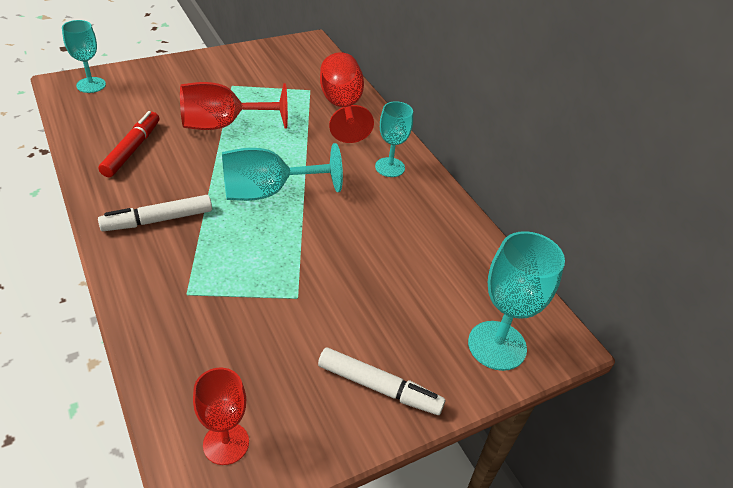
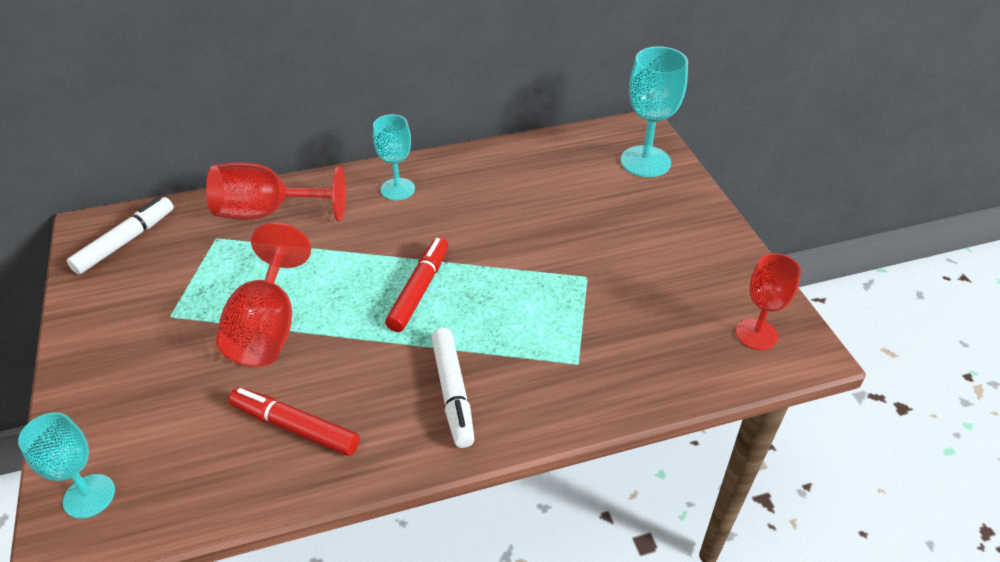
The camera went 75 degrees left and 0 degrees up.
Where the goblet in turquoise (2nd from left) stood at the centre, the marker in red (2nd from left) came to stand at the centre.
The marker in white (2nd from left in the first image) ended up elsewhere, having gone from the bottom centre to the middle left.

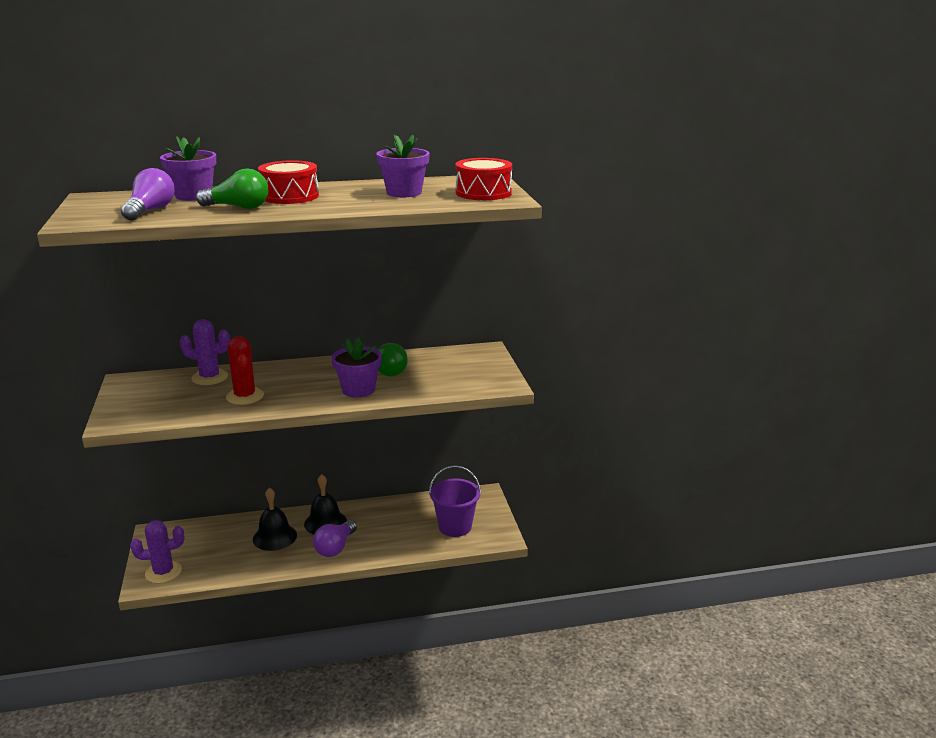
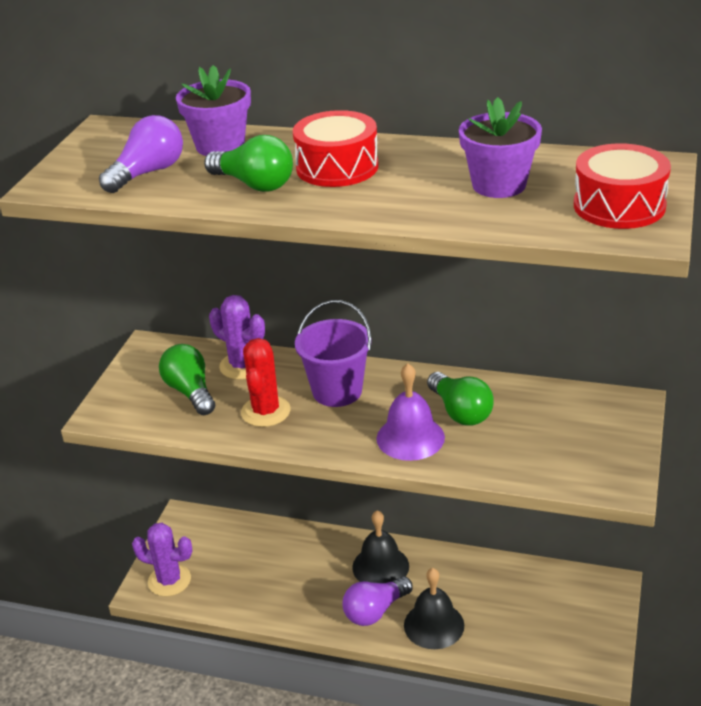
The camera went 30 degrees right and 10 degrees up.
Where the flower pot in purple (2nd from left) stood at the centre, the bell in purple came to stand at the centre.
The bucket in purple ended up elsewhere, having gone from the bottom centre to the centre.
The bell in black (1st from left in the first image) ended up elsewhere, having gone from the bottom left to the bottom centre.
The second view gained the light bulb in green (1st from left) at the middle left.

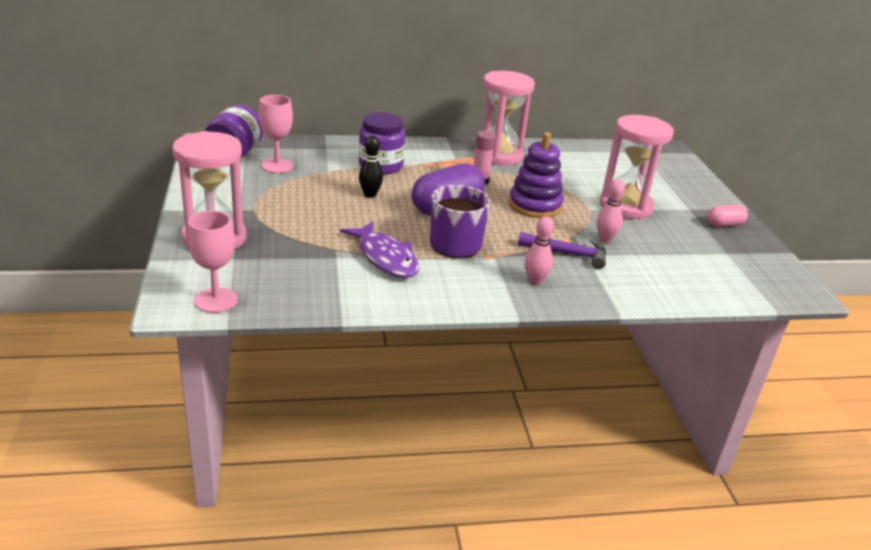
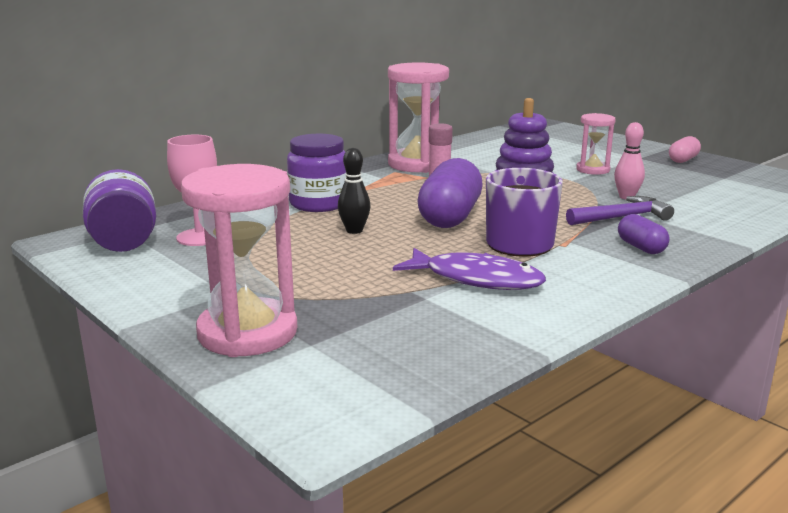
The camera went 30 degrees left and 10 degrees down.
The size of the hourglass in pink (3rd from left) at the top right changed by a factor of 0.55.
The second view lost the goblet in pink (1st from left) at the middle left.
Where the bowling pin in pink (1st from left) stood at the centre, the capsule in purple (2nd from left) came to stand at the middle right.

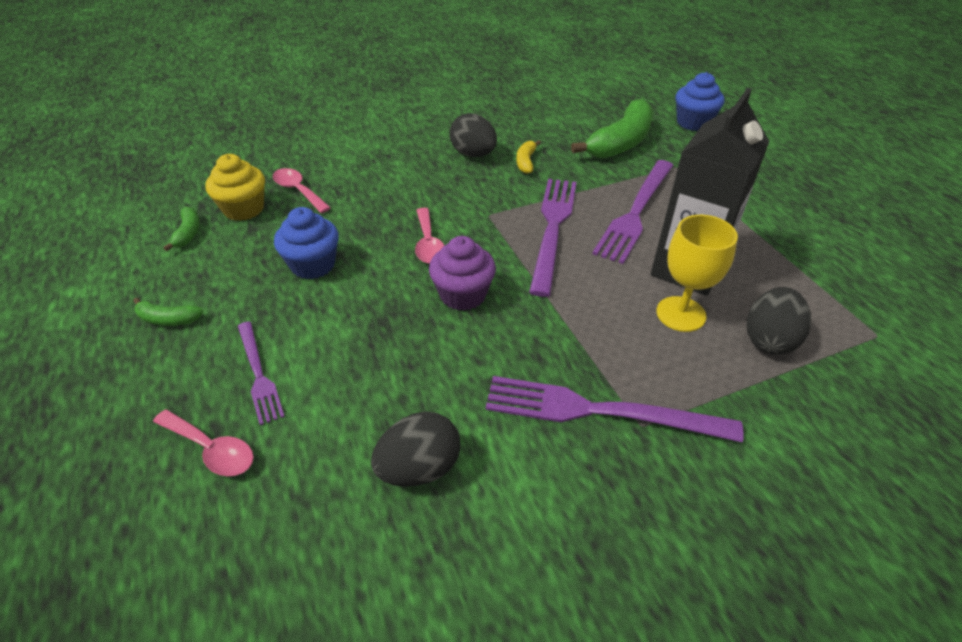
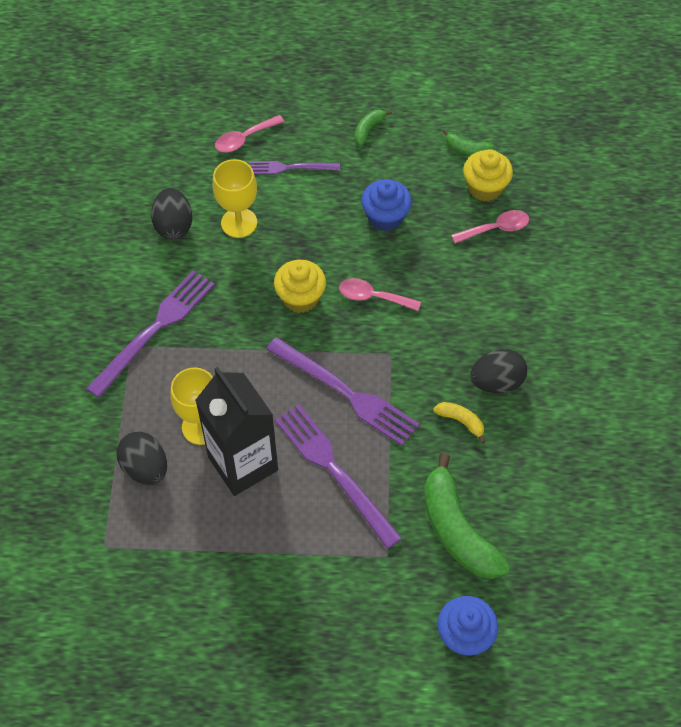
The camera went 115 degrees right and 15 degrees up.
What was the cupcake in purple at the centre turned into the cupcake in yellow (1st from left) at the centre.
The second view gained the goblet in yellow (2nd from left) at the top centre.

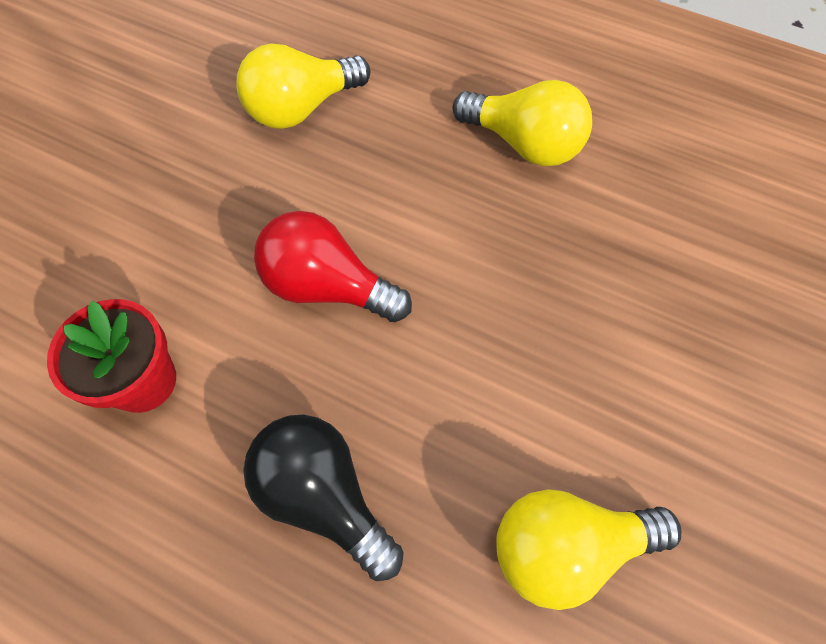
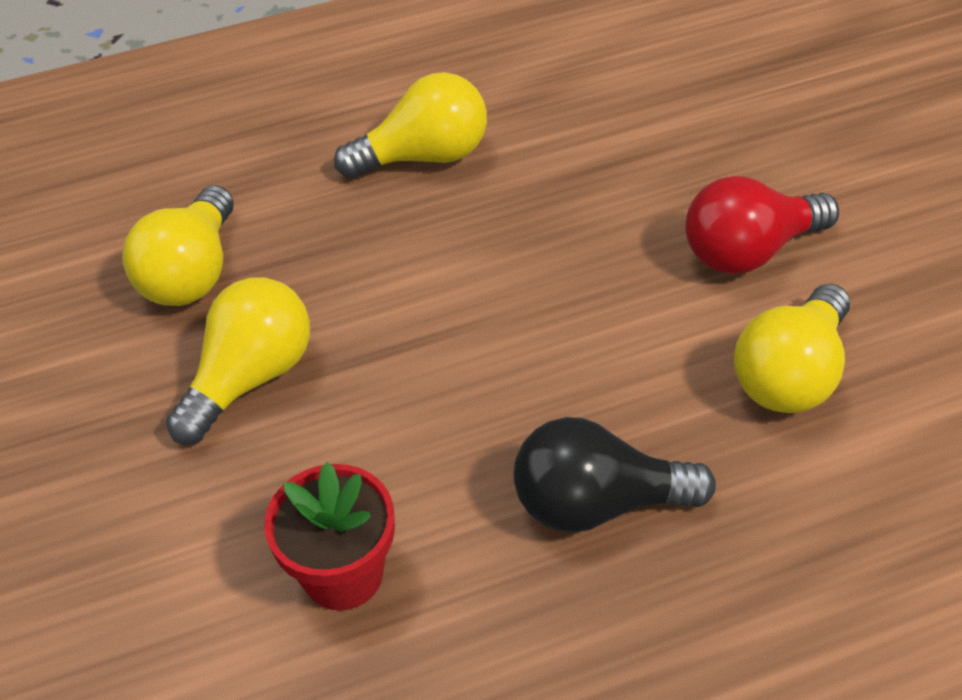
The camera went 45 degrees left and 15 degrees down.
The light bulb in red ended up elsewhere, having gone from the centre to the top right.
The second view gained the light bulb in yellow (2nd from left) at the middle left.

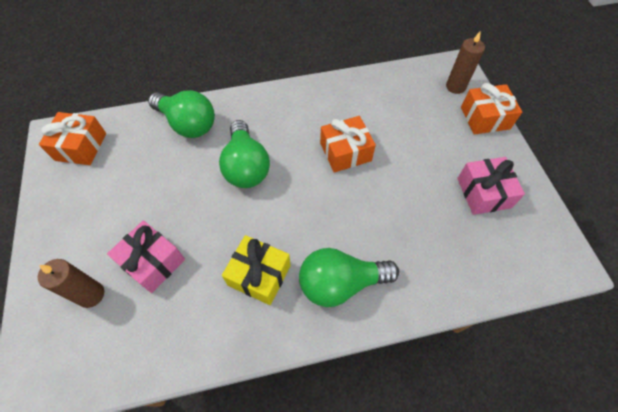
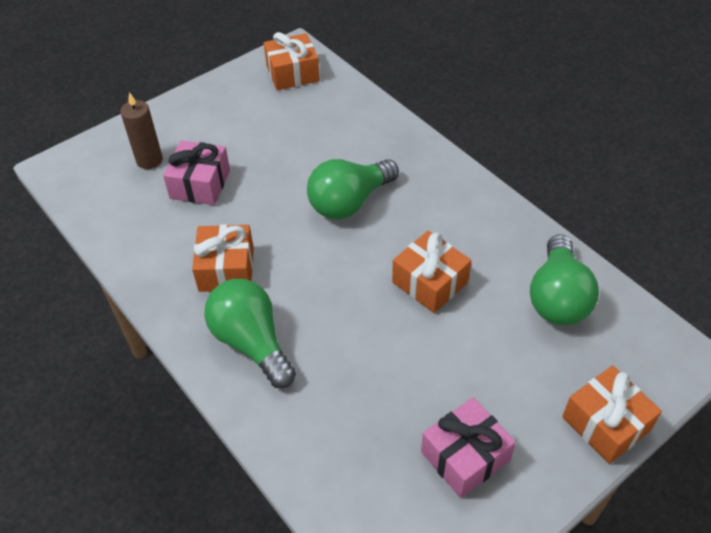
The camera went 65 degrees right and 10 degrees down.
The second view lost the candle in brown (2nd from left) at the top right.
The light bulb in green (1st from left in the first image) ended up elsewhere, having gone from the top left to the middle right.
What was the gift in yellow at the centre turned into the gift in orange (1st from left) at the middle left.

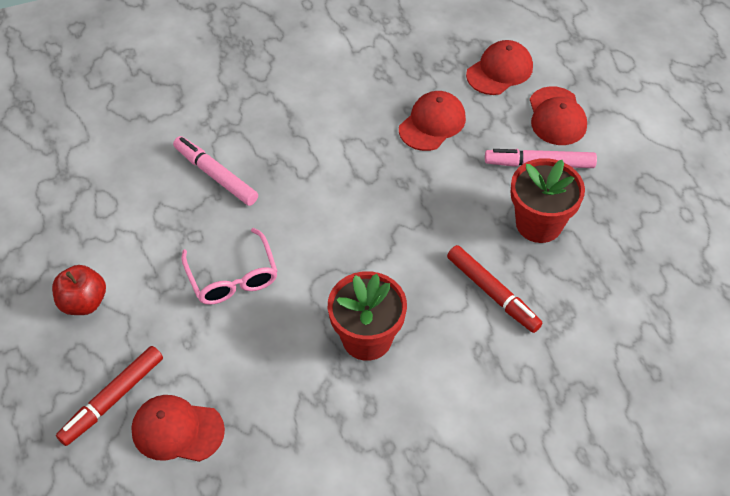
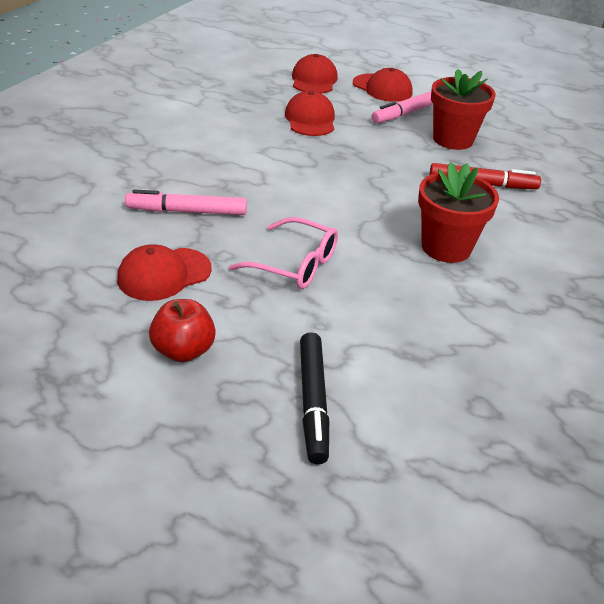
The camera went 45 degrees left and 15 degrees down.
What was the marker in red (1st from left) at the bottom left turned into the marker in black at the centre.
The cap in red (1st from left) ended up elsewhere, having gone from the bottom left to the middle left.

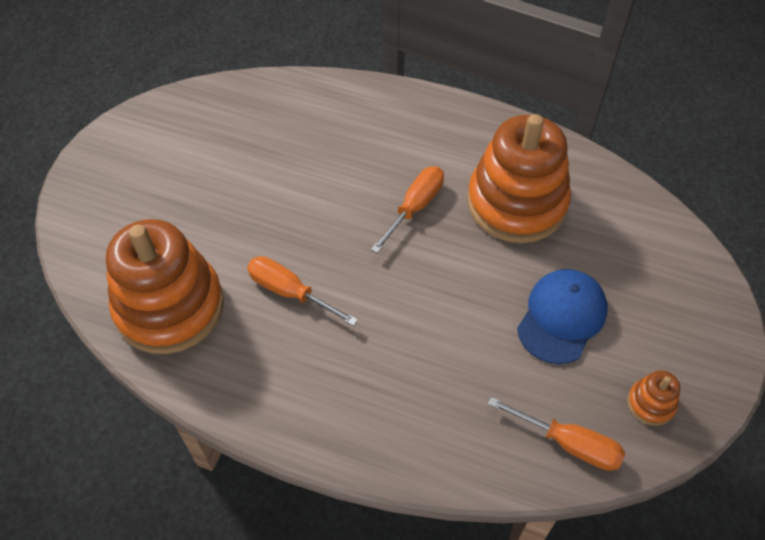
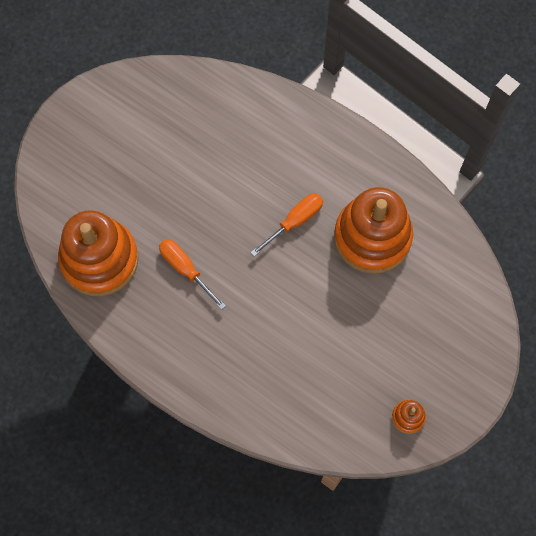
The camera went 15 degrees right and 15 degrees up.
The second view lost the cap in blue at the middle right.
The second view lost the screwdriver in orange (3rd from left) at the bottom right.

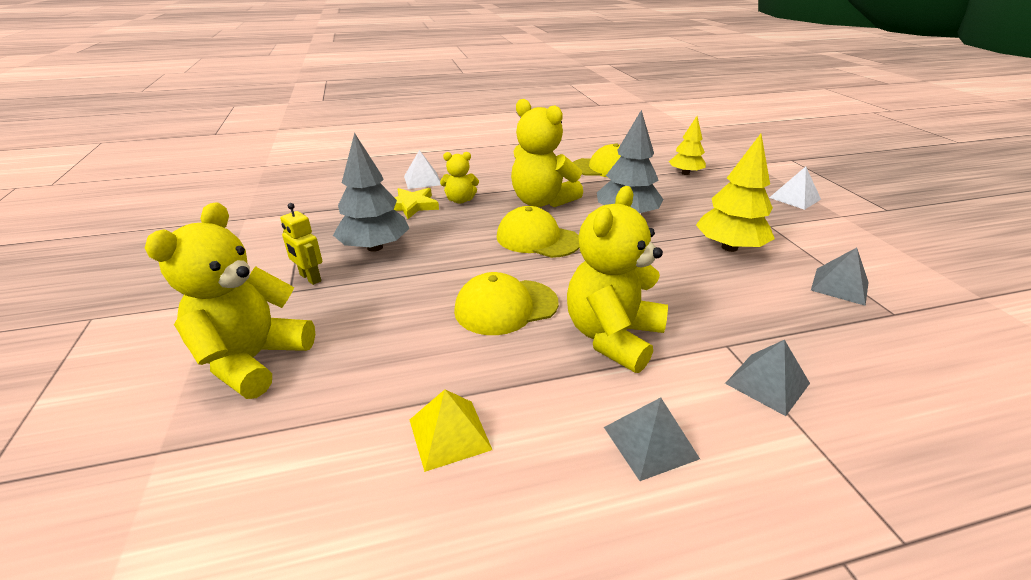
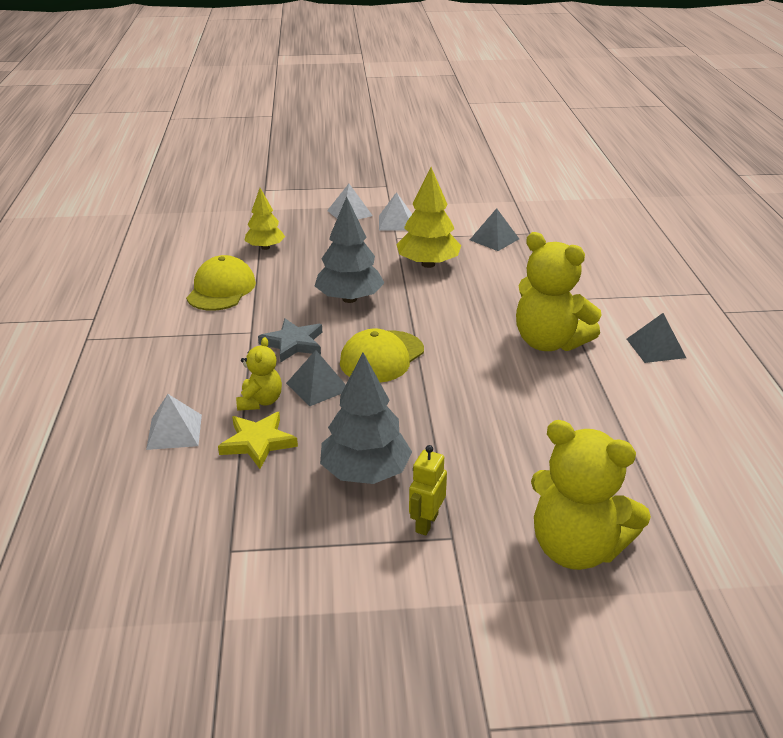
The camera went 80 degrees left and 0 degrees up.
Where the teddy bear in yellow (3rd from left) stood at the top centre, the star in grey came to stand at the centre.
The robot in yellow at the middle left ended up facing another way, 150 degrees clockwise from before.
The second view lost the cap in yellow (1st from left) at the centre.
The pyramid in grey (2nd from left in the first image) ended up elsewhere, having gone from the middle right to the centre.
The second view lost the pyramid in yellow at the bottom centre.
The second view gained the pyramid in white (3rd from left) at the top centre.

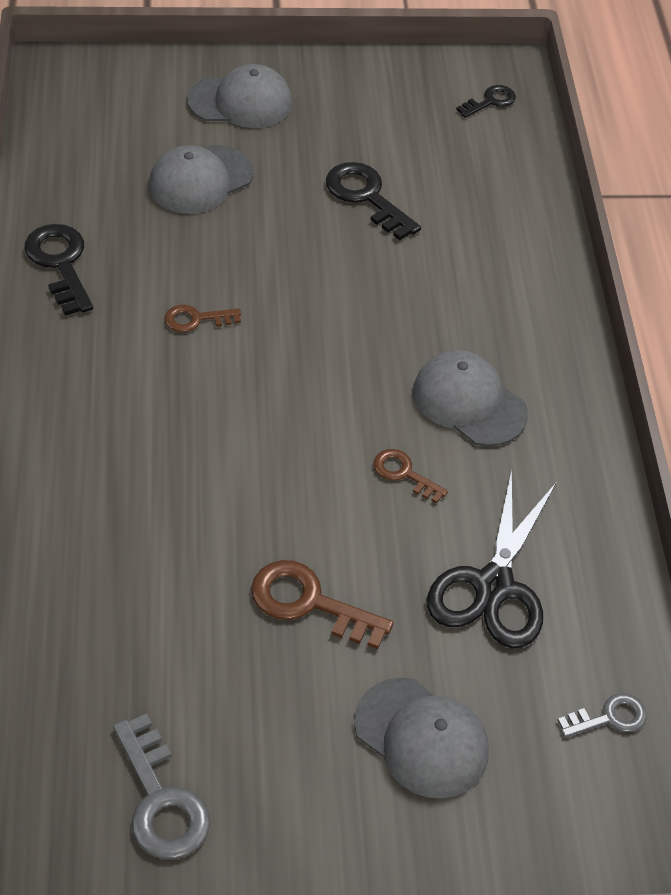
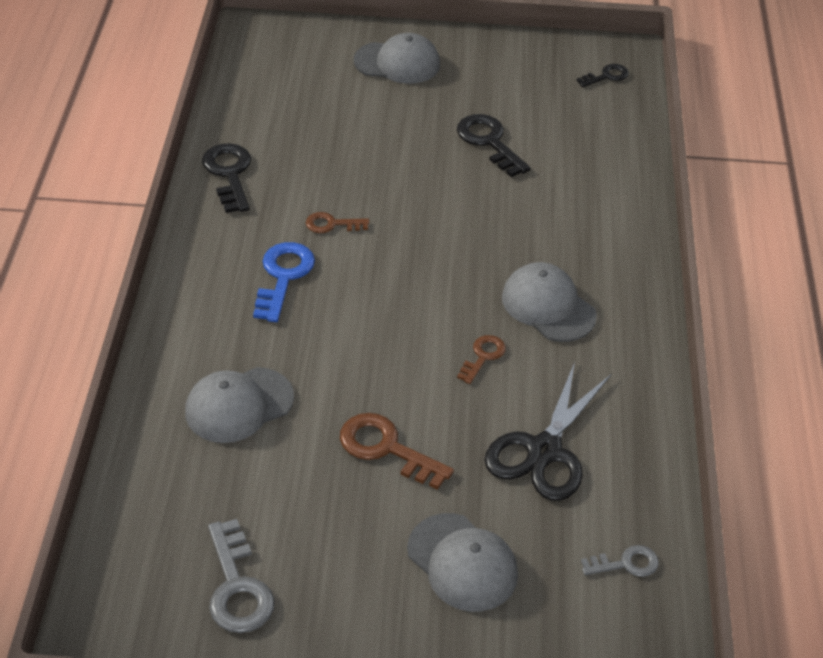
The camera went 10 degrees right and 5 degrees down.
The cap in grey (1st from left) ended up elsewhere, having gone from the top left to the middle left.
The key in brown (3rd from left) at the centre ended up facing another way, 75 degrees clockwise from before.
The second view gained the key in blue at the centre.

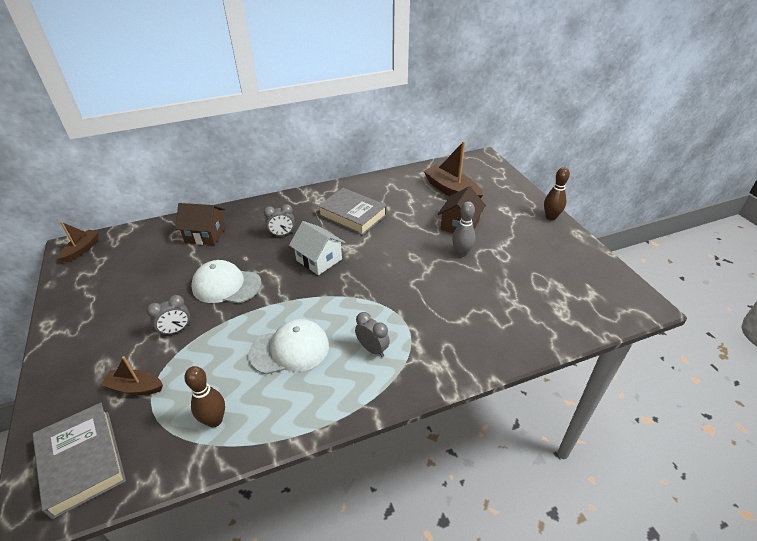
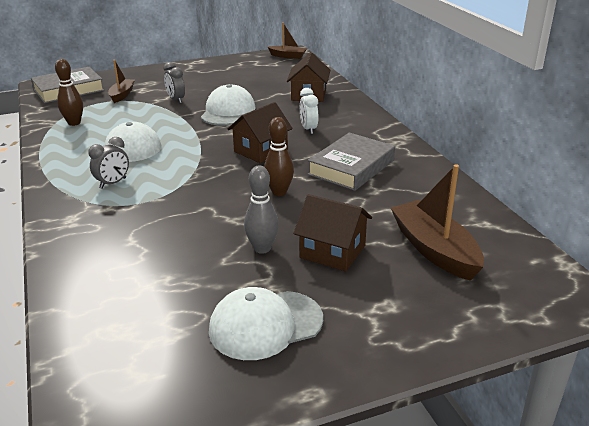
The camera went 90 degrees right and 10 degrees down.
The boat in brown (3rd from left) at the top centre ended up facing another way, 75 degrees counterclockwise from before.
The bowling pin in brown (2nd from left) ended up elsewhere, having gone from the middle right to the centre.
What was the clock in grey (2nd from left) at the centre turned into the clock in white at the top centre.
What was the house in white at the centre turned into the house in brown (1st from left) at the top centre.
The second view gained the cap in white (3rd from left) at the bottom centre.

